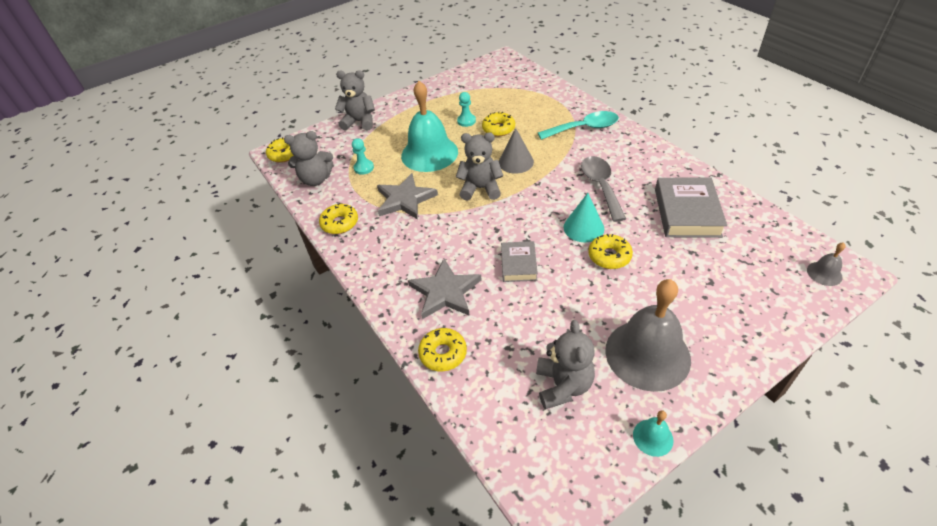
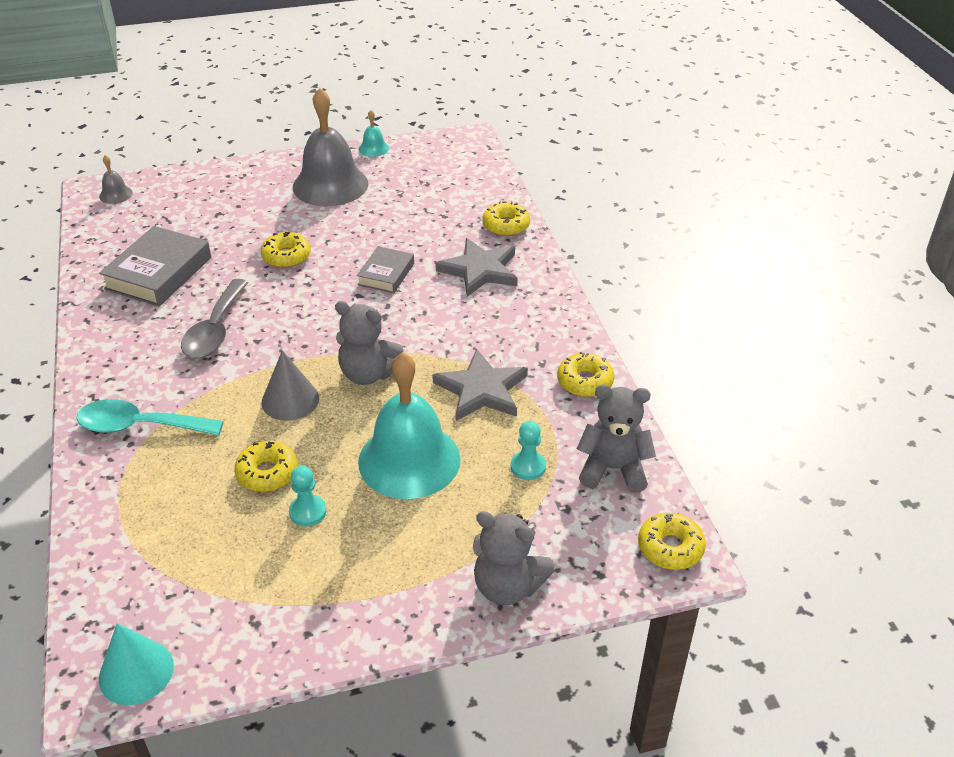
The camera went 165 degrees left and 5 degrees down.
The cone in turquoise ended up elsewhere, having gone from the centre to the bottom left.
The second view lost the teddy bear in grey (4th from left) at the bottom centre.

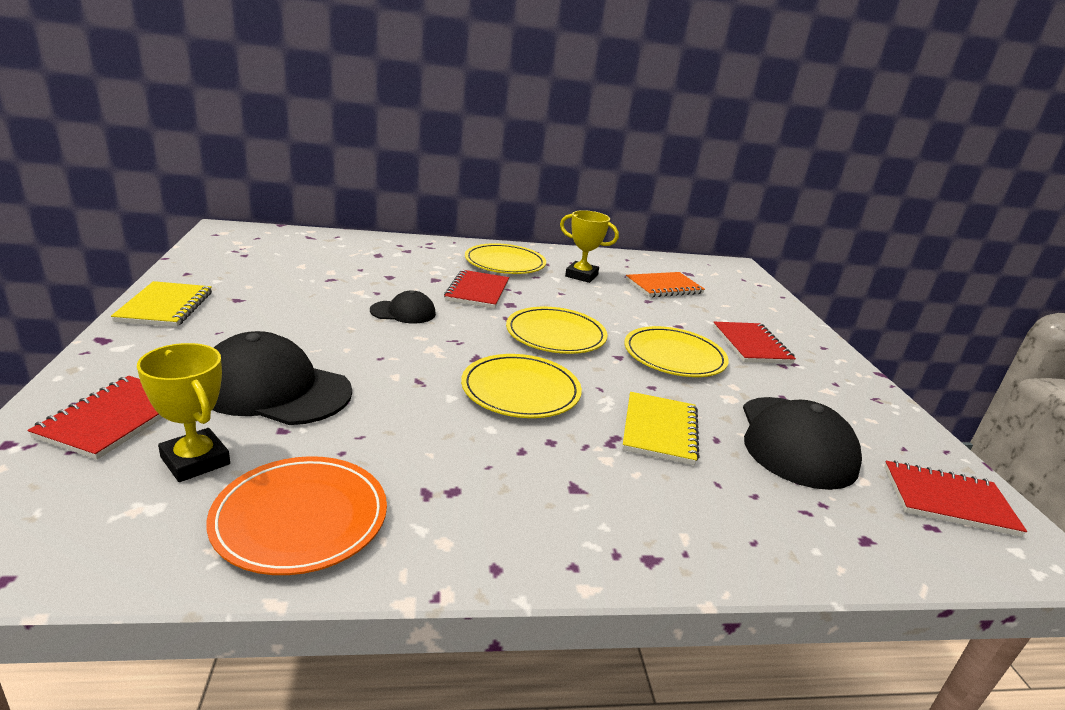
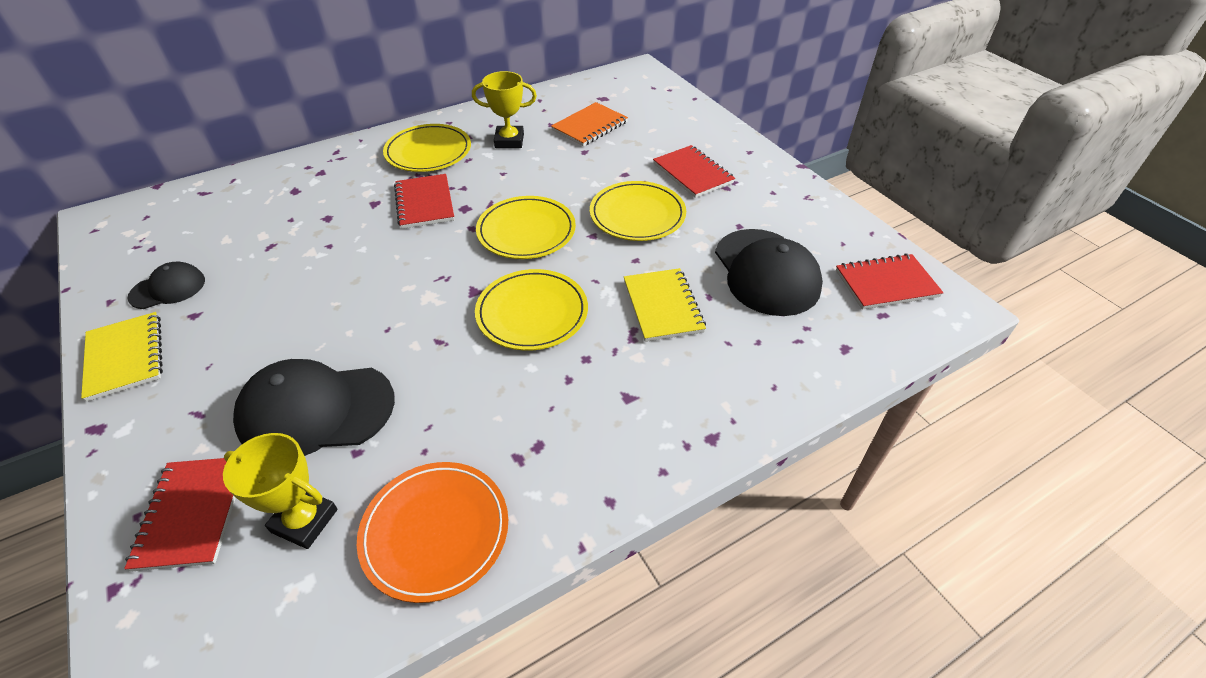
The camera went 20 degrees left and 20 degrees up.
The cap in black (2nd from left in the first image) ended up elsewhere, having gone from the centre to the middle left.

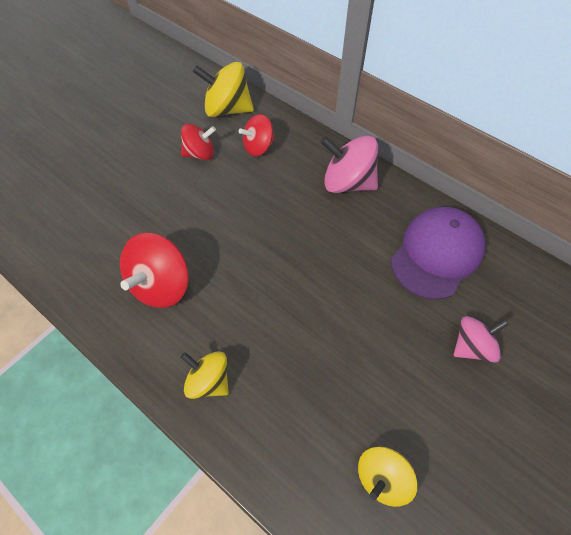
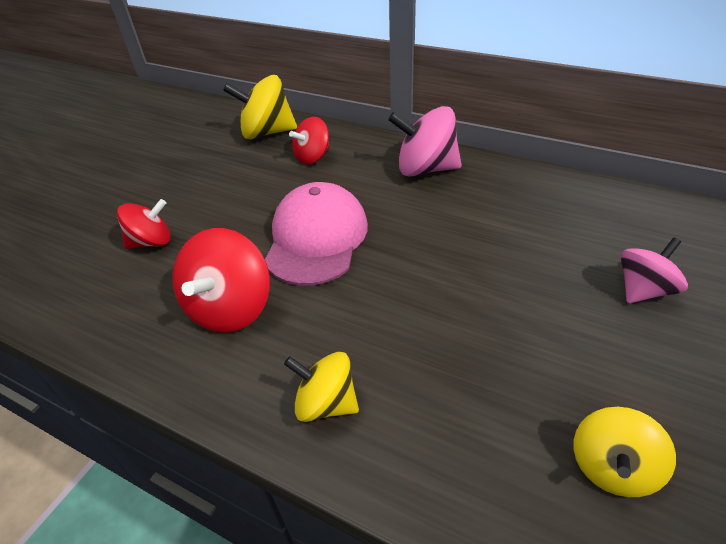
The camera went 10 degrees left and 15 degrees down.
The spinning top in red (2nd from left in the first image) ended up elsewhere, having gone from the top centre to the middle left.
The second view lost the cap in purple at the middle right.
The second view gained the cap in pink at the centre.

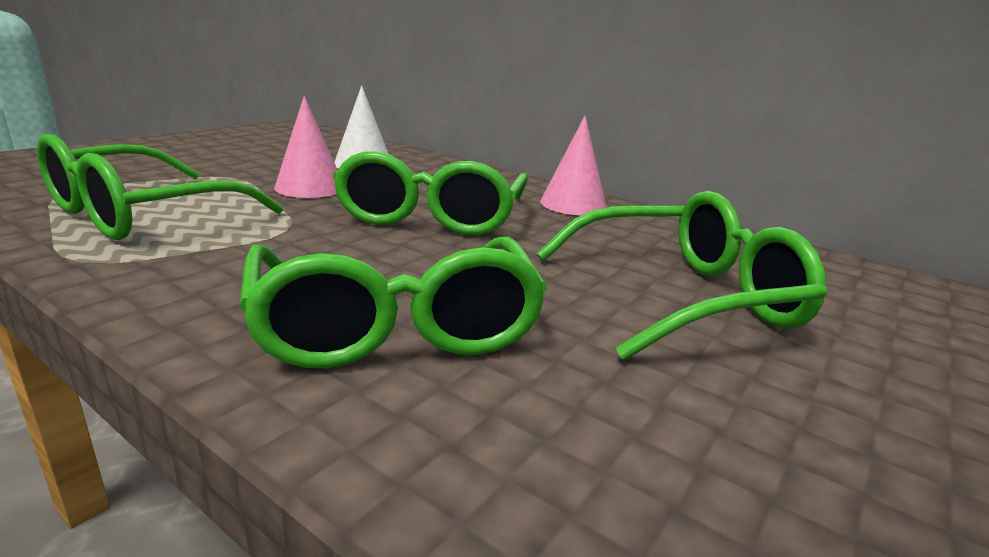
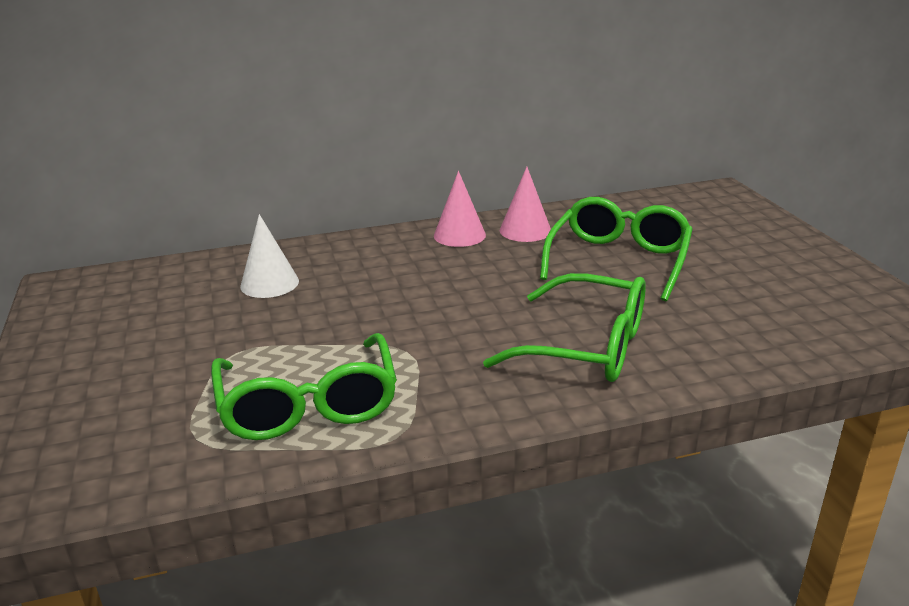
The camera went 50 degrees left and 5 degrees up.
The cone in pink (1st from left in the first image) ended up elsewhere, having gone from the top left to the centre.
The second view lost the glasses in green (3rd from left) at the centre.

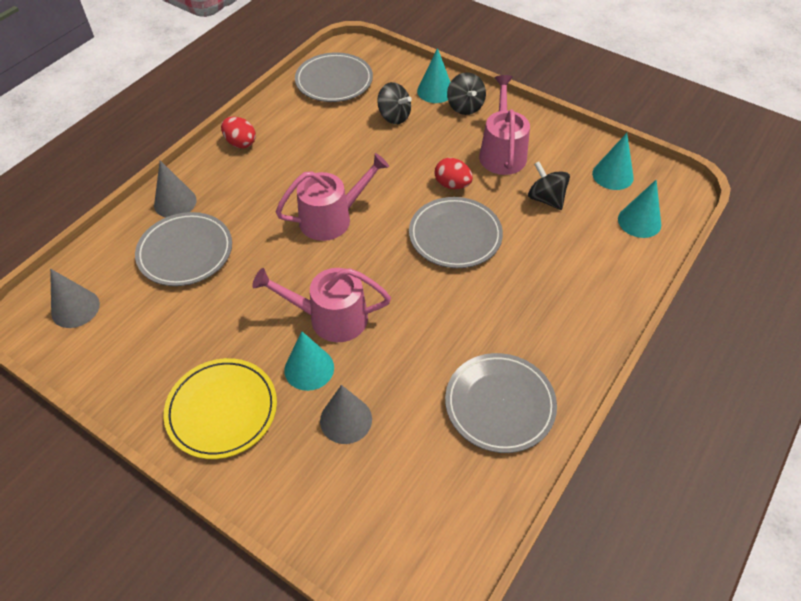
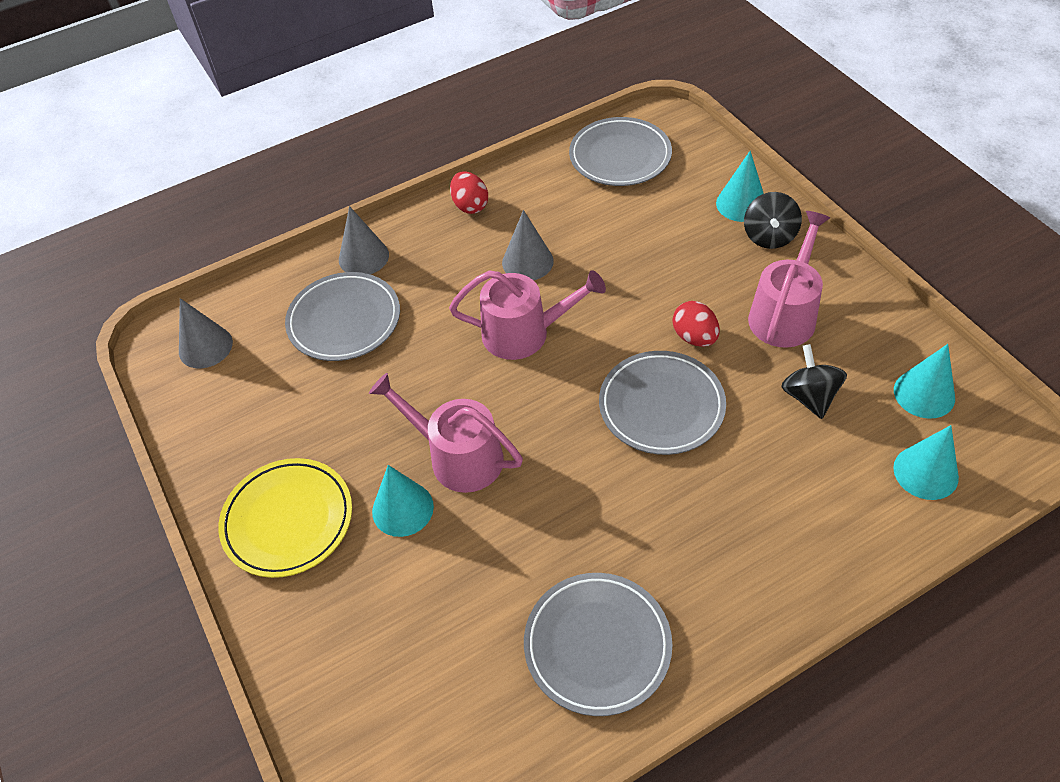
The camera went 30 degrees right and 0 degrees up.
The second view lost the spinning top in black (1st from left) at the top centre.
The cone in grey (3rd from left) ended up elsewhere, having gone from the bottom centre to the top centre.

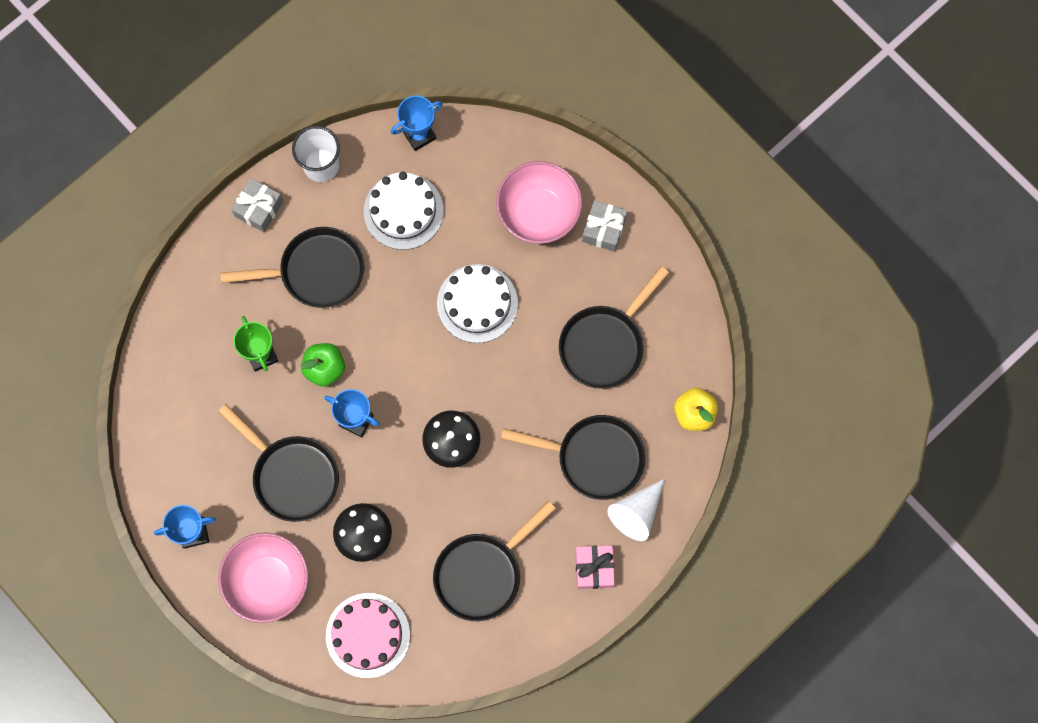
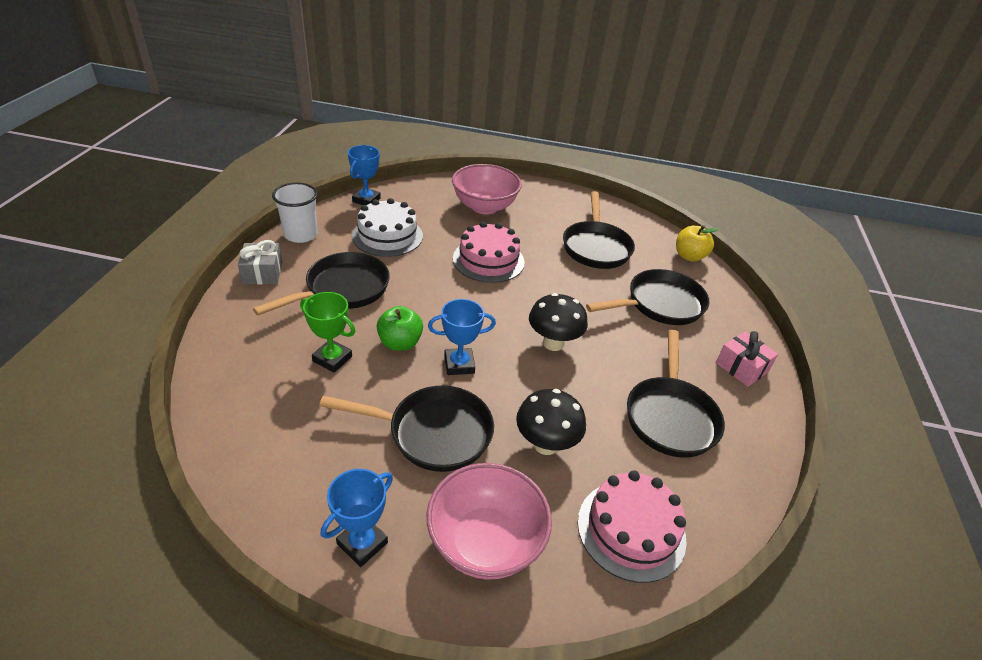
The camera went 40 degrees left and 35 degrees down.
The second view lost the gift in grey (2nd from left) at the top centre.
What was the cake in white (2nd from left) at the centre turned into the cake in pink (1st from left) at the centre.
The second view lost the cone in white at the bottom centre.

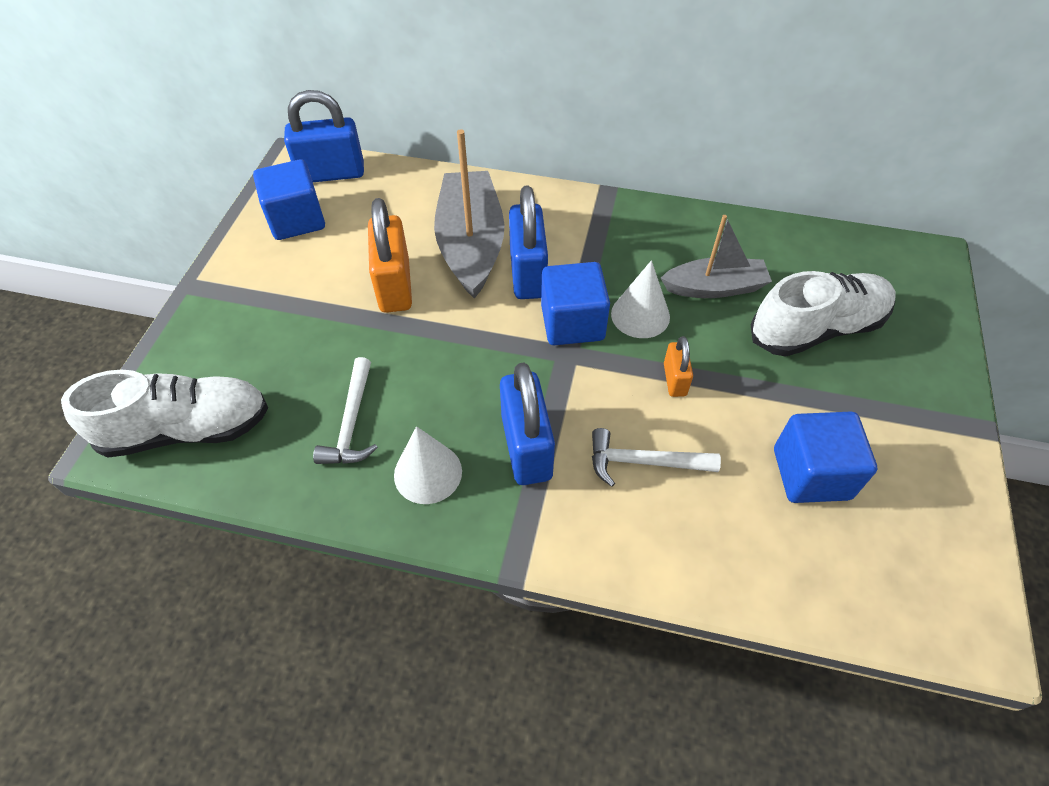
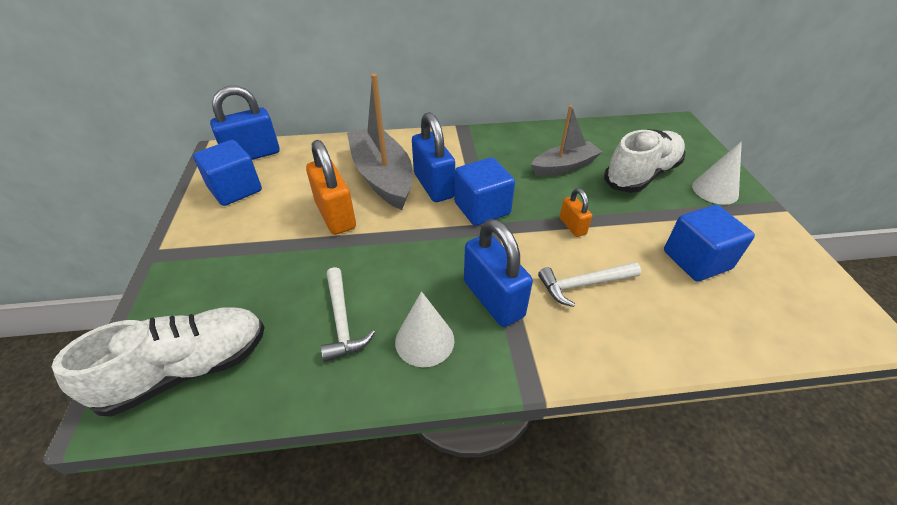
The camera went 20 degrees left and 10 degrees down.
The cone in white (2nd from left) ended up elsewhere, having gone from the centre to the middle right.

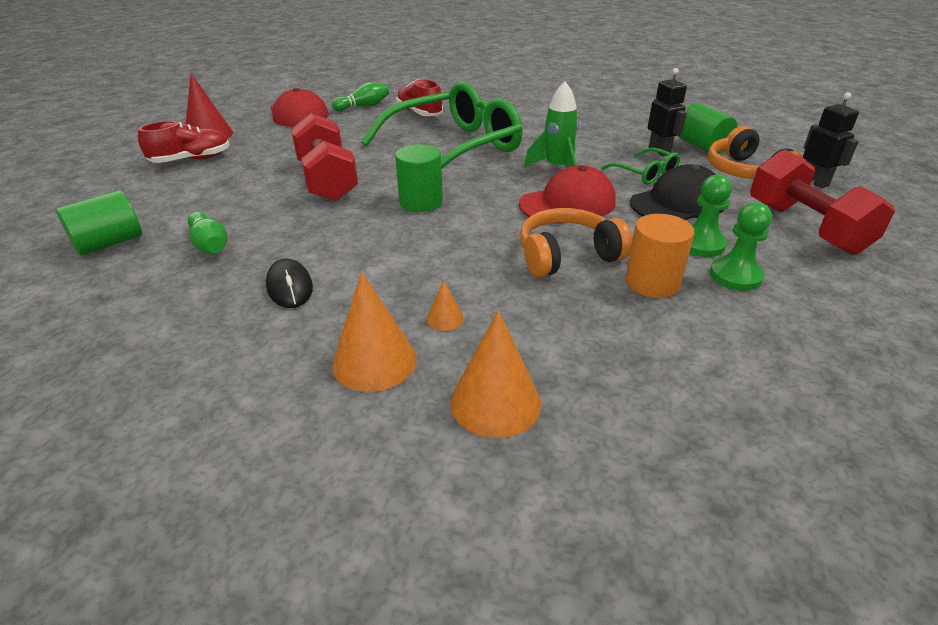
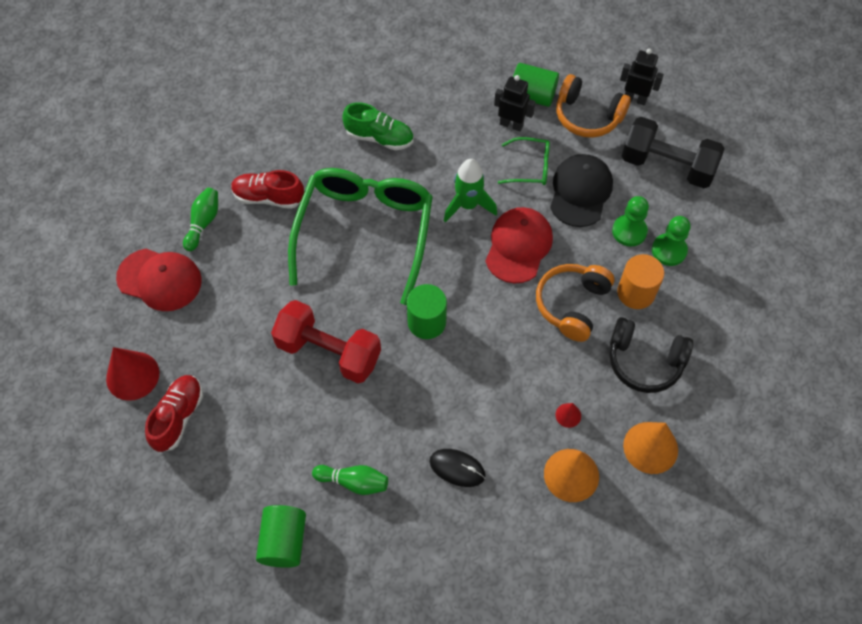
The camera went 45 degrees left and 25 degrees up.
What was the dumbbell in red (2nd from left) at the top right turned into the dumbbell in black at the top right.
What was the cone in orange (2nd from left) at the centre turned into the cone in red (2nd from left) at the centre.
The second view gained the shoe in green at the top centre.
The second view gained the headphones in black at the middle right.

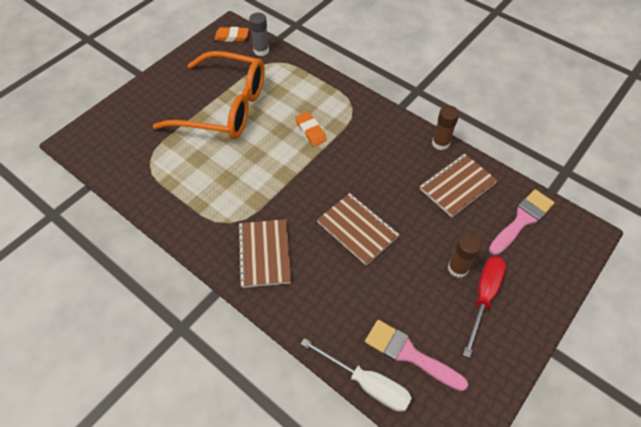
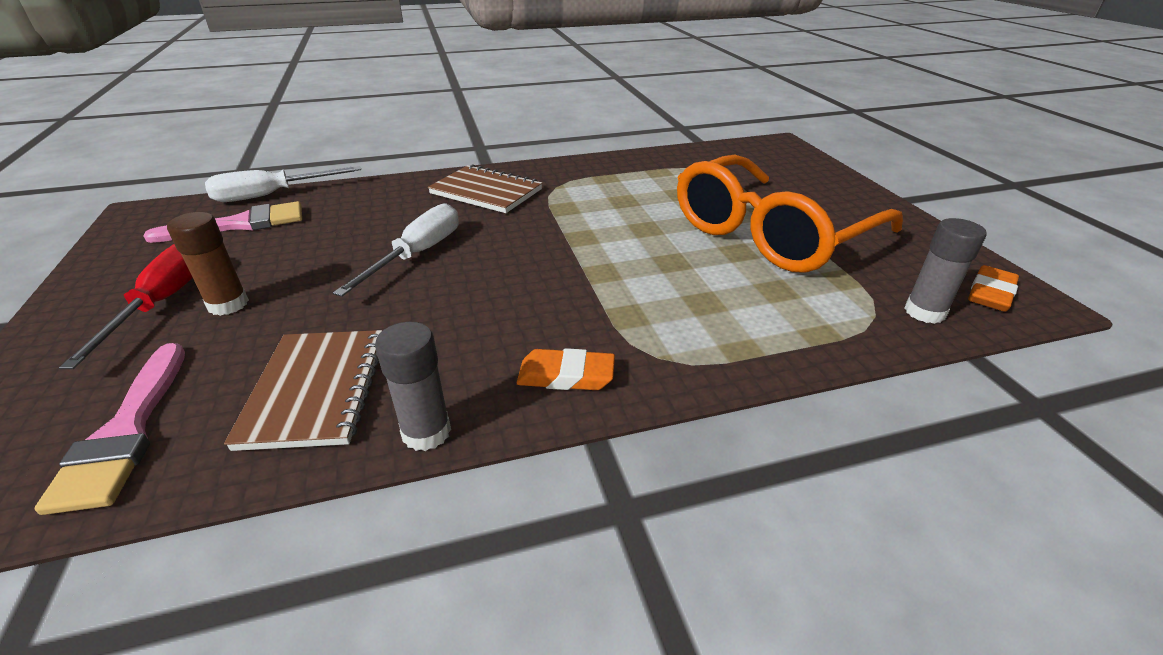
The camera went 125 degrees right and 20 degrees down.
What was the glue stick in brown (1st from left) at the top right turned into the glue stick in grey (1st from left) at the centre.
The eraser in orange (2nd from left in the first image) ended up elsewhere, having gone from the top centre to the centre.
Where the notebook in brown (2nd from left) stood at the centre, the screwdriver in white (2nd from left) came to stand at the centre.
The screwdriver in red at the bottom right ended up facing another way, 150 degrees counterclockwise from before.

